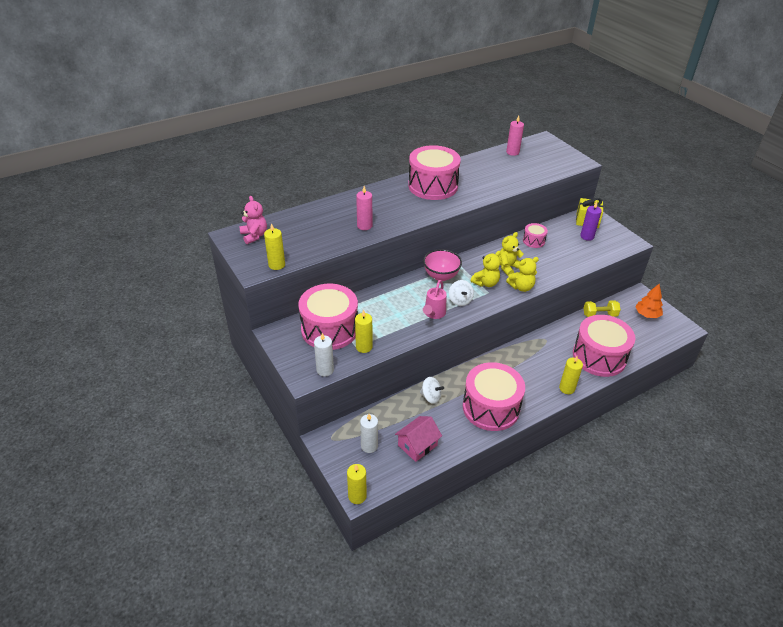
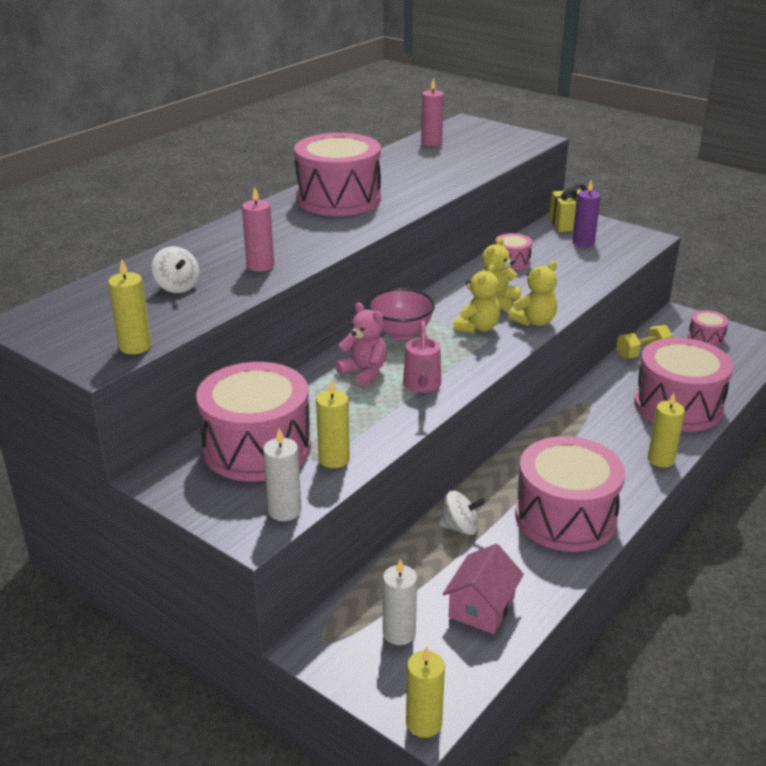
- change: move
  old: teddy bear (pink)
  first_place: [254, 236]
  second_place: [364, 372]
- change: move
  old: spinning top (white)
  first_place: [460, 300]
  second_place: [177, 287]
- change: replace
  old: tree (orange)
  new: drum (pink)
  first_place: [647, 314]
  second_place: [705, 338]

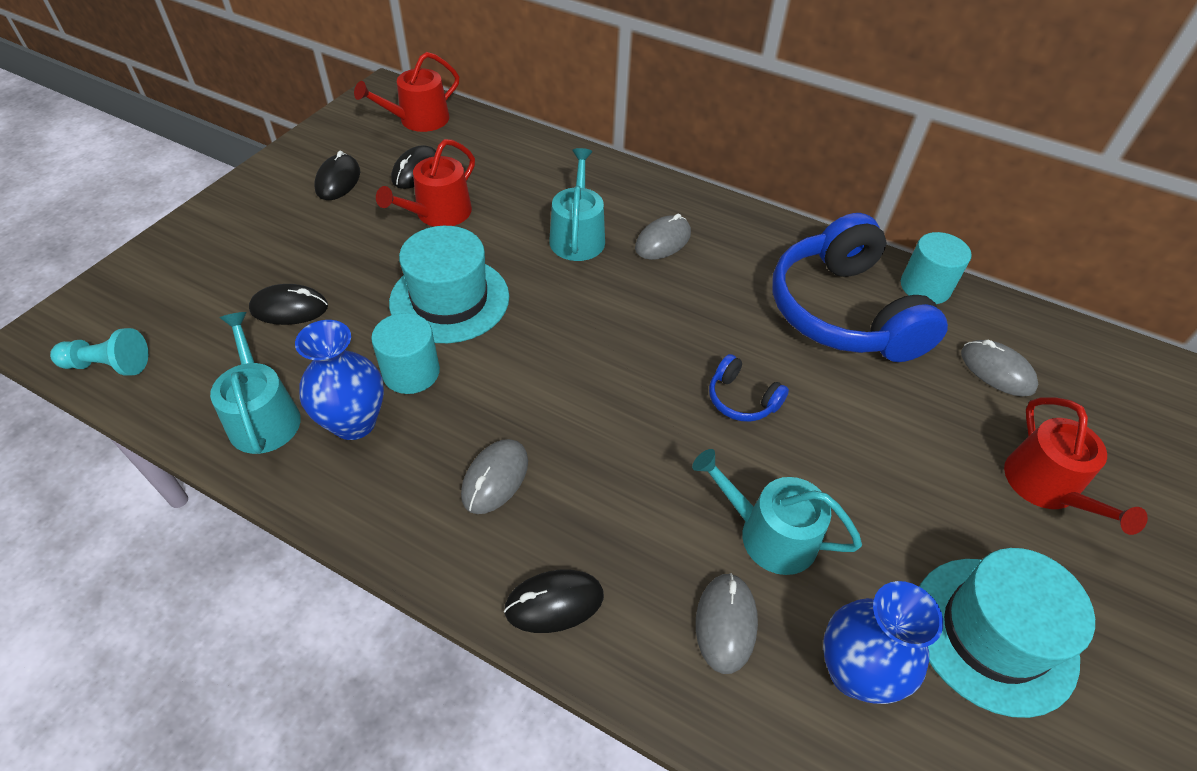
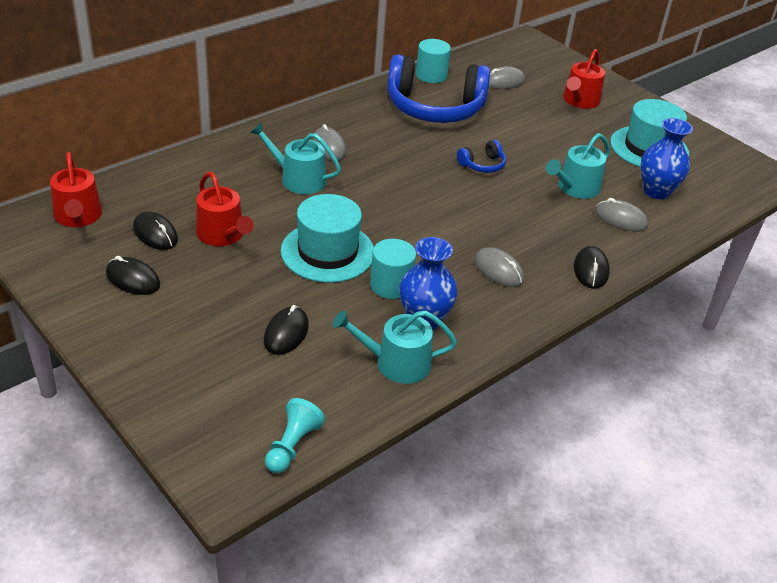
- change: rotate
  old: watering can (red)
  first_place: [1046, 487]
  second_place: [579, 101]
  degrees: 105

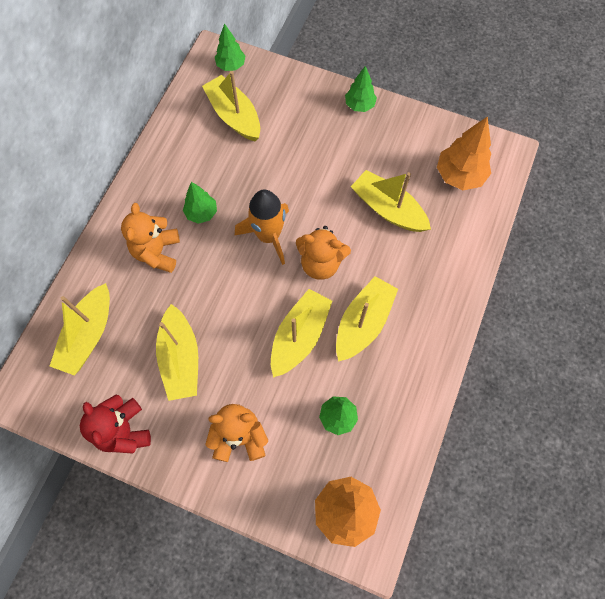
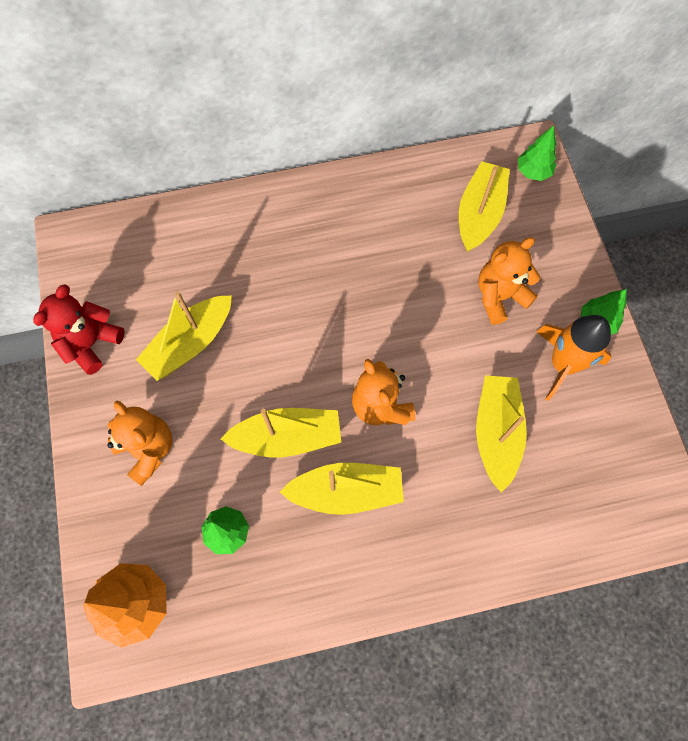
- change: delete
  old: tree (orange)
  first_place: [459, 175]
- change: delete
  old: tree (green)
  first_place: [201, 213]
- change: move
  old: rocket (orange)
  first_place: [268, 236]
  second_place: [563, 364]
- change: move
  old: teddy bear (orange)
  first_place: [157, 252]
  second_place: [499, 296]
- change: delete
  old: boat (yellow)
  first_place: [88, 335]

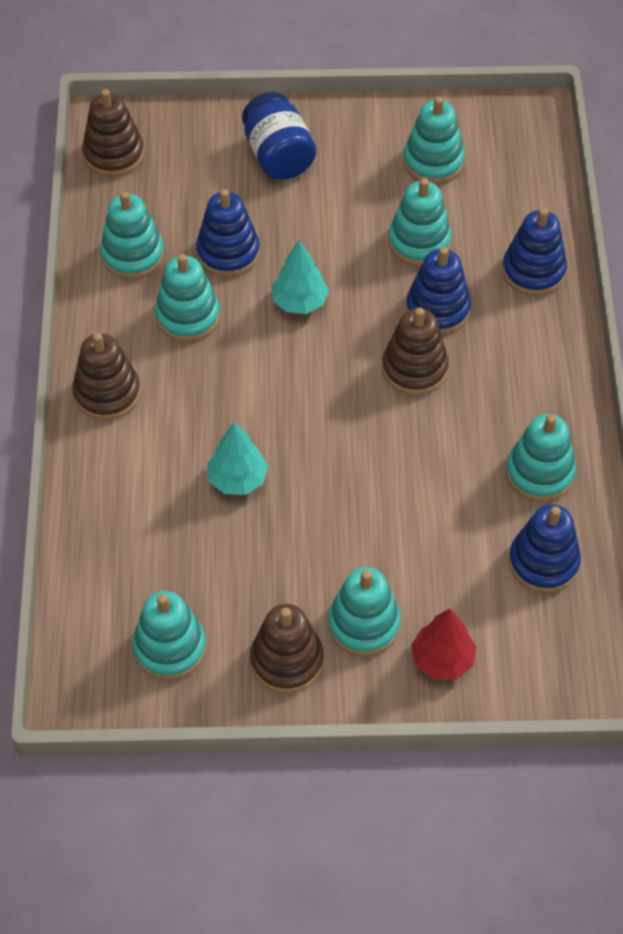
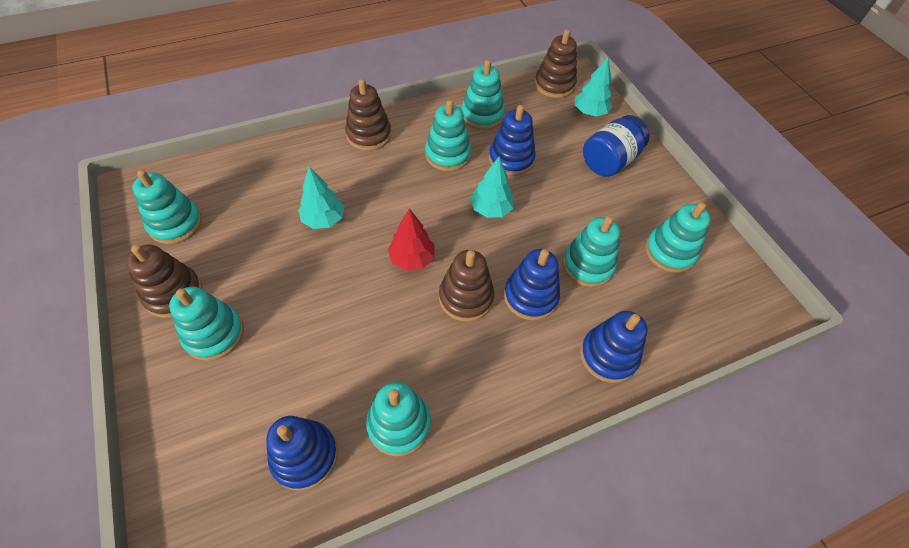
- change: move
  old: tree (red)
  first_place: [442, 659]
  second_place: [412, 258]
- change: insert
  new: tree (turquoise)
  second_place: [589, 112]

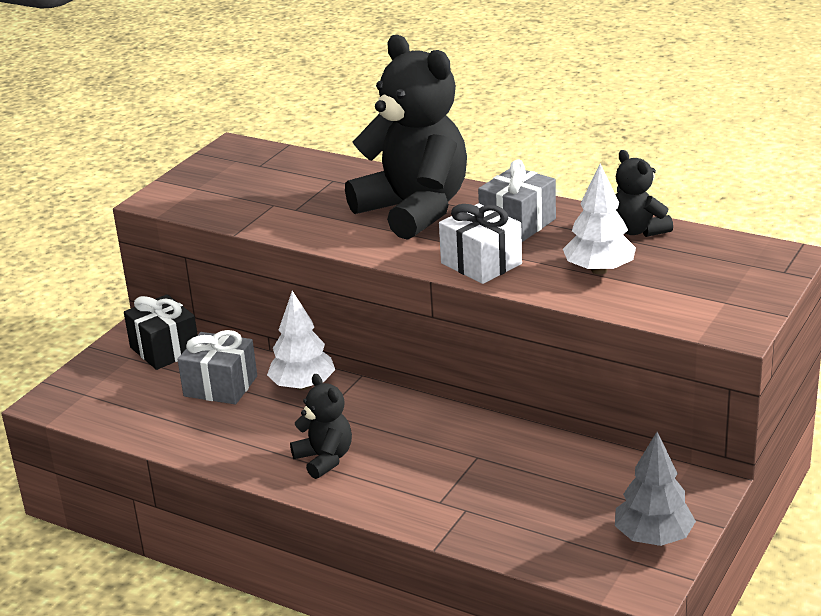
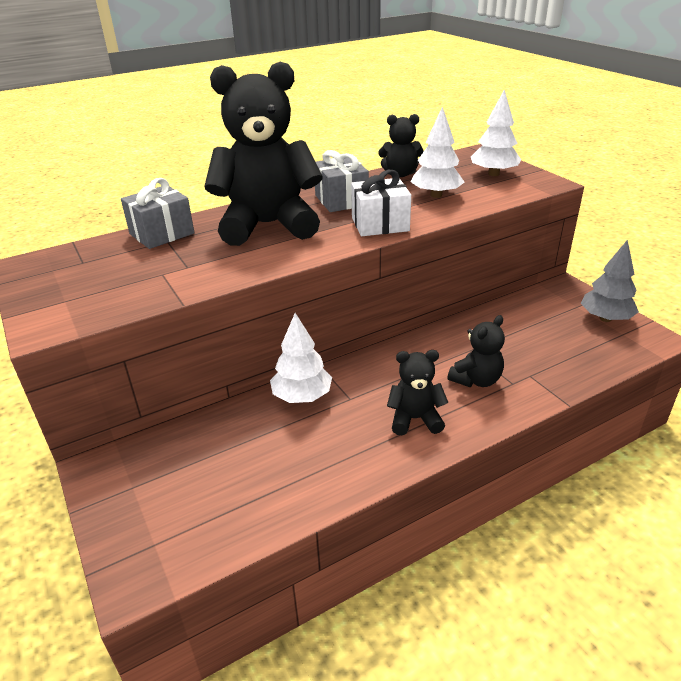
- change: delete
  old: gift (black)
  first_place: [164, 349]
- change: move
  old: gift (grey)
  first_place: [220, 386]
  second_place: [162, 234]
- change: insert
  new: tree (white)
  second_place: [493, 174]
- change: insert
  new: teddy bear (black)
  second_place: [476, 380]

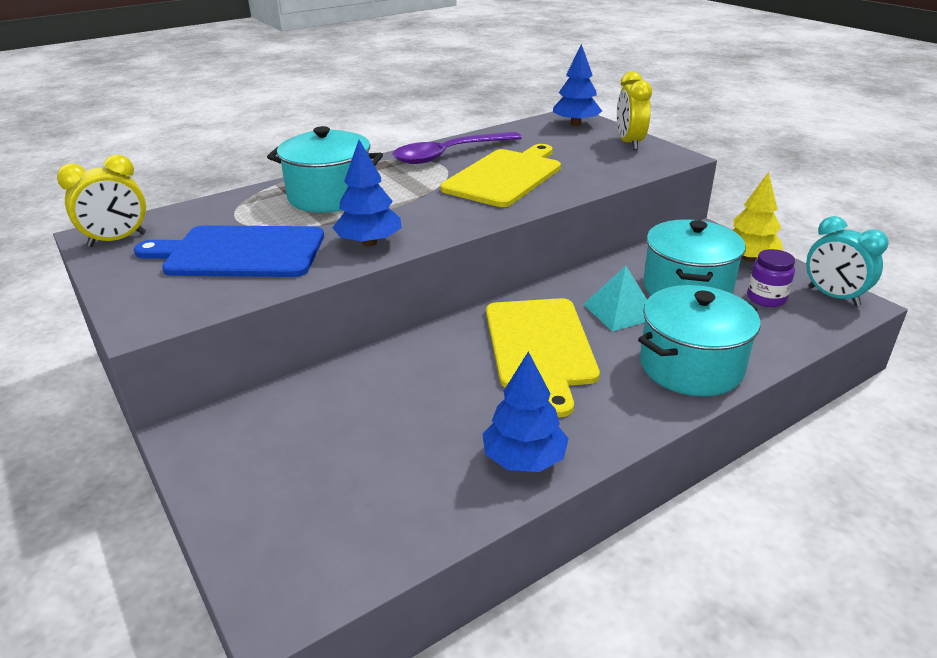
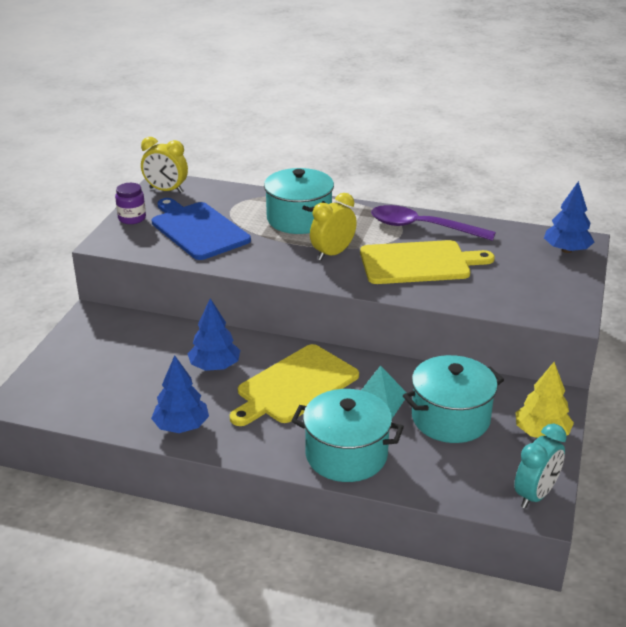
- change: move
  old: clock (yellow)
  first_place: [629, 143]
  second_place: [332, 253]
- change: move
  old: tree (blue)
  first_place: [369, 242]
  second_place: [215, 366]
- change: rotate
  old: clock (turquoise)
  first_place: [833, 296]
  second_place: [535, 495]
  degrees: -150
- change: move
  old: jar (purple)
  first_place: [766, 298]
  second_place: [132, 218]

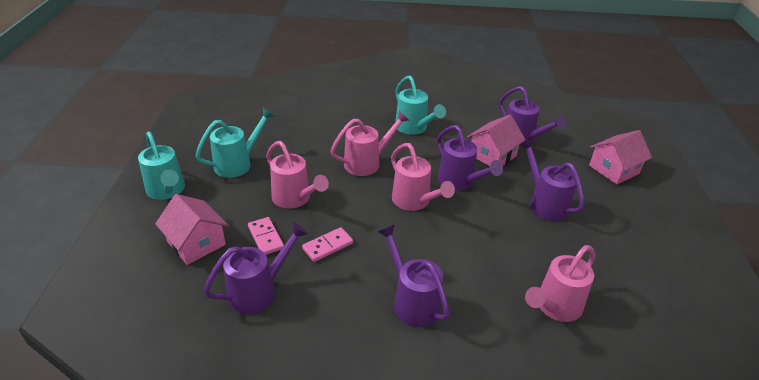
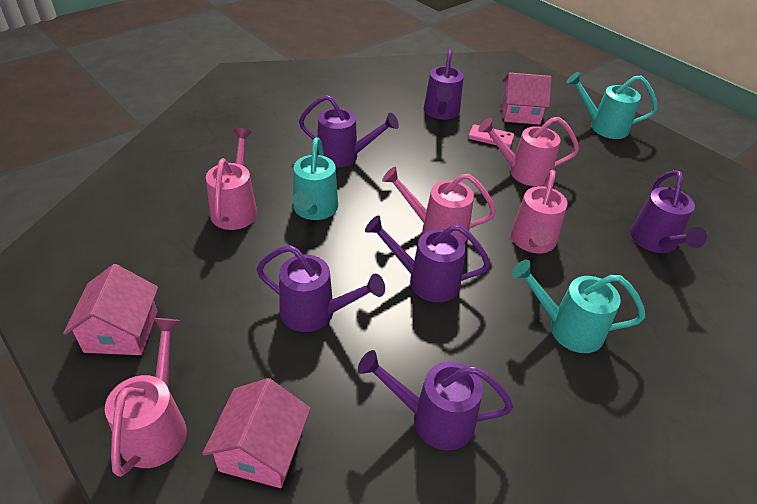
- change: move
  old: watering can (turquoise)
  first_place: [238, 163]
  second_place: [314, 210]
- change: move
  old: house (pink)
  first_place: [492, 155]
  second_place: [121, 331]
- change: delete
  old: domino (pink)
  first_place: [327, 246]
- change: insert
  new: watering can (purple)
  second_place: [655, 242]
- change: insert
  new: watering can (pink)
  second_place: [157, 426]

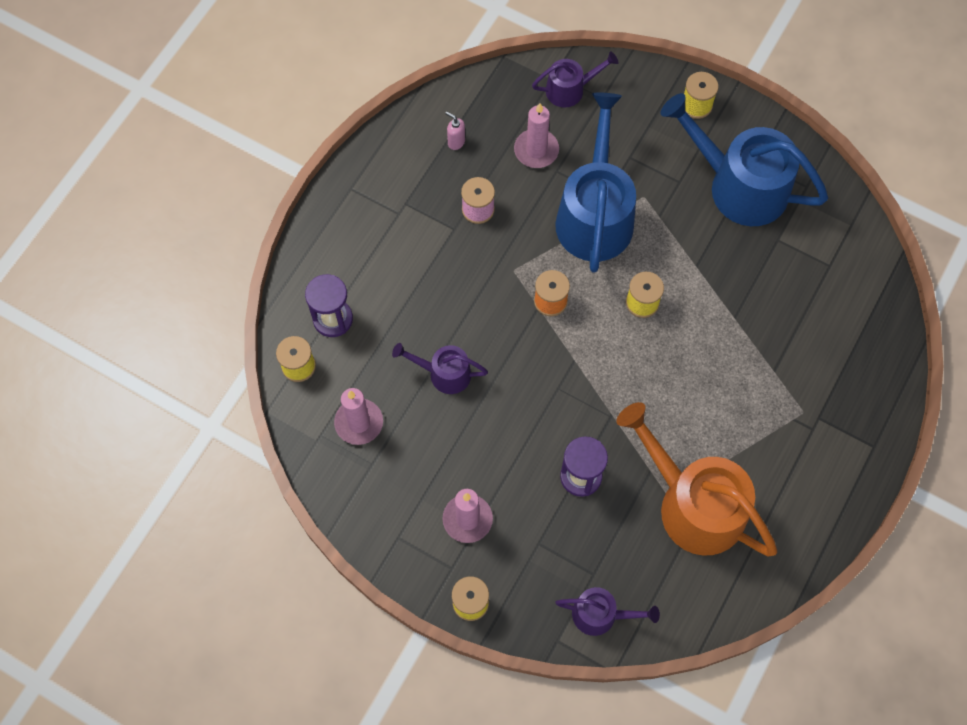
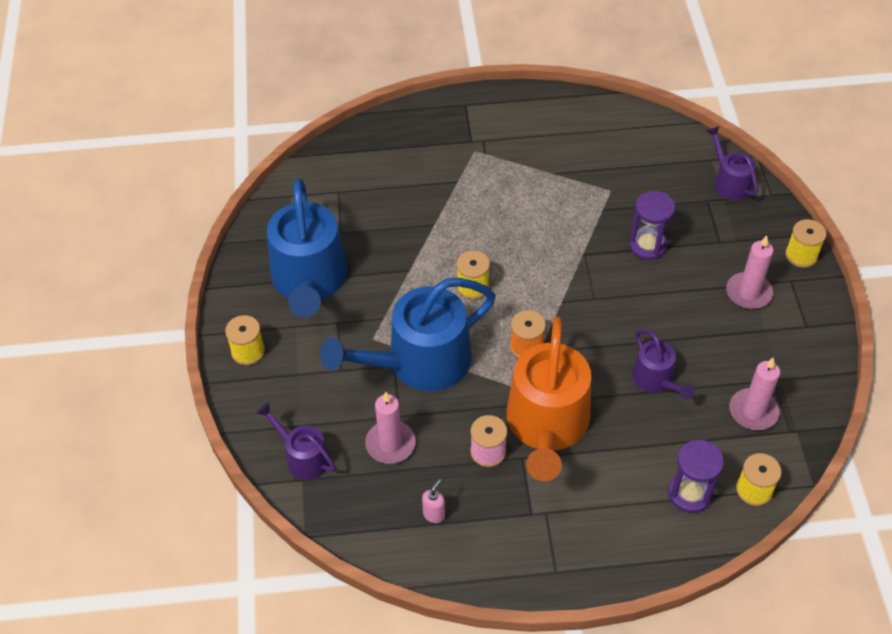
- change: rotate
  old: soap dispenser (pink)
  first_place: [456, 142]
  second_place: [434, 514]
  degrees: -150
- change: move
  old: watering can (orange)
  first_place: [693, 504]
  second_place: [547, 425]

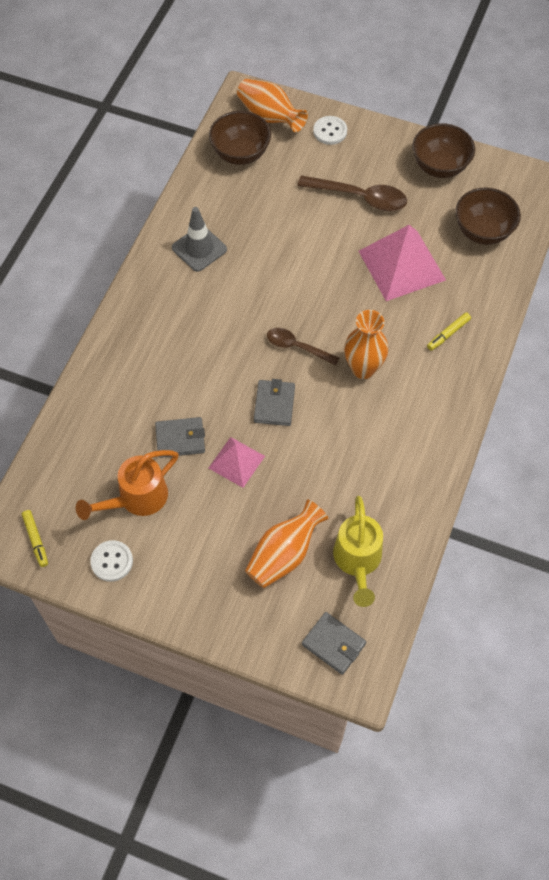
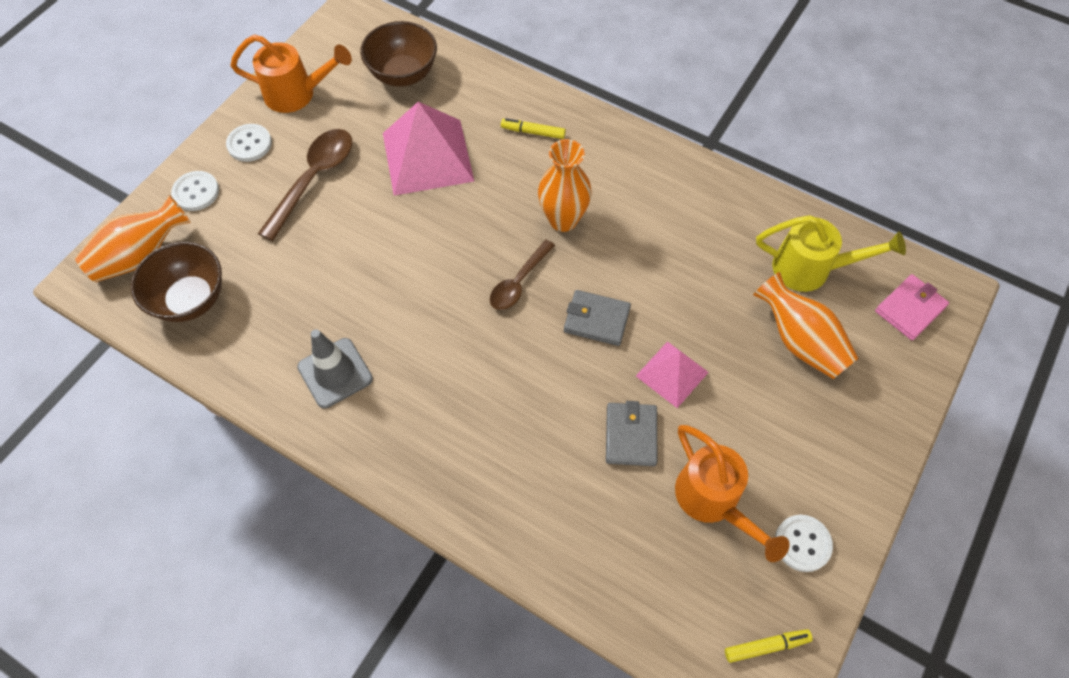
- change: replace
  old: bowl (brown)
  new: watering can (orange)
  first_place: [439, 166]
  second_place: [296, 94]
- change: rotate
  old: marker (yellow)
  first_place: [448, 334]
  second_place: [533, 132]
  degrees: 135
- change: recolor
  old: wallet (grey)
  new: wallet (pink)
  first_place: [333, 644]
  second_place: [910, 309]
- change: insert
  new: button (white)
  second_place: [249, 144]

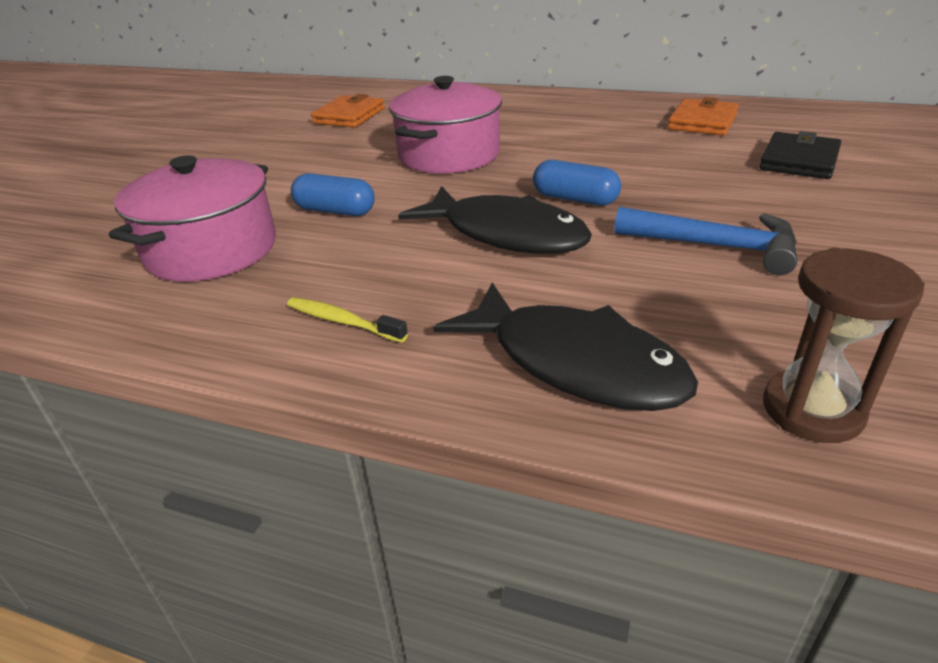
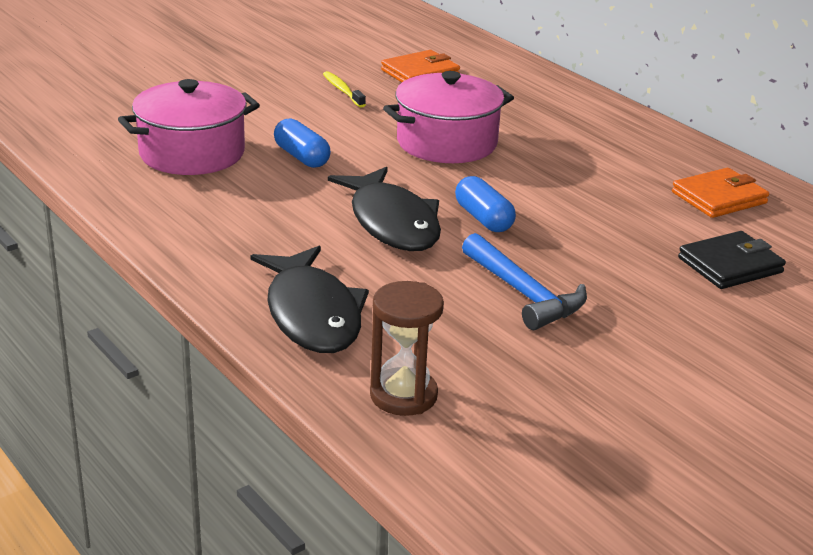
- change: move
  old: toothbrush (yellow)
  first_place: [342, 321]
  second_place: [342, 90]

